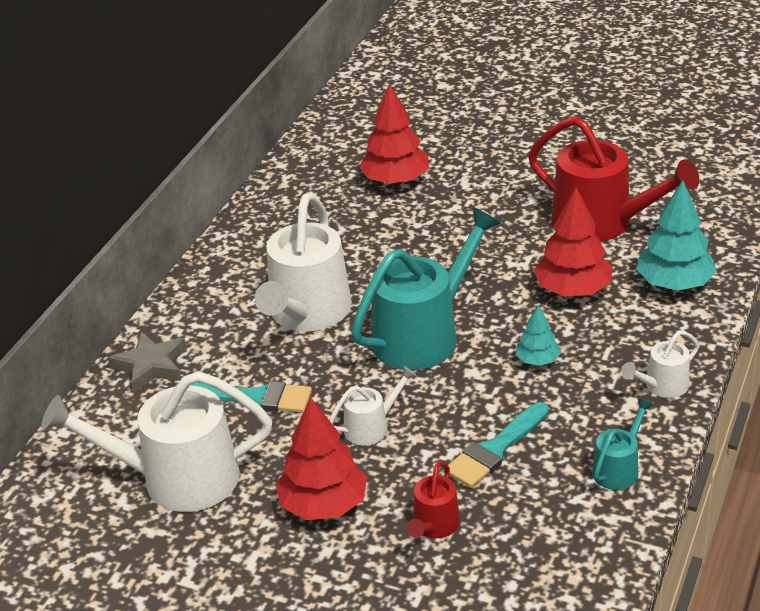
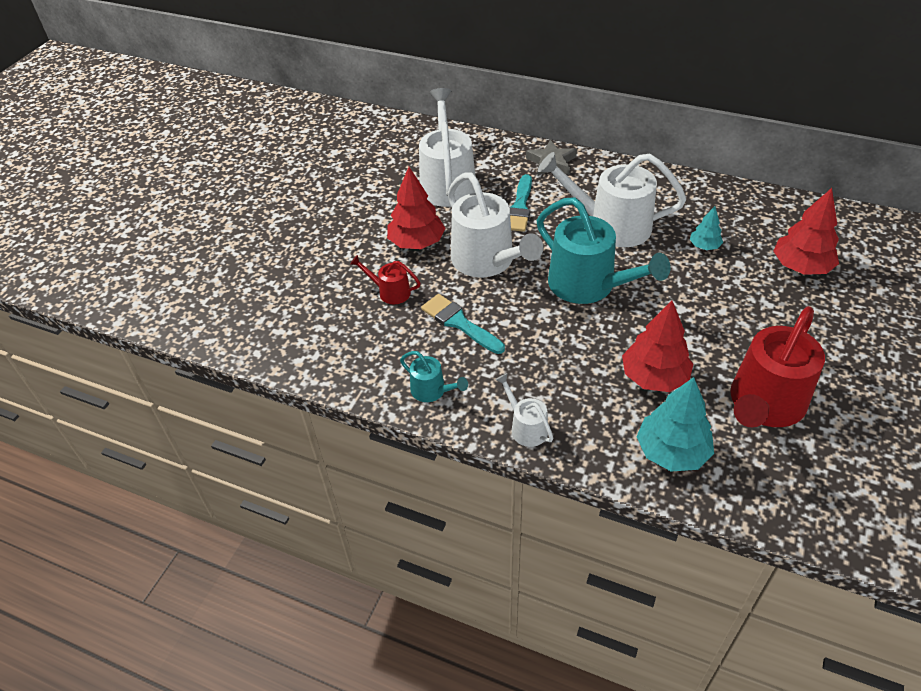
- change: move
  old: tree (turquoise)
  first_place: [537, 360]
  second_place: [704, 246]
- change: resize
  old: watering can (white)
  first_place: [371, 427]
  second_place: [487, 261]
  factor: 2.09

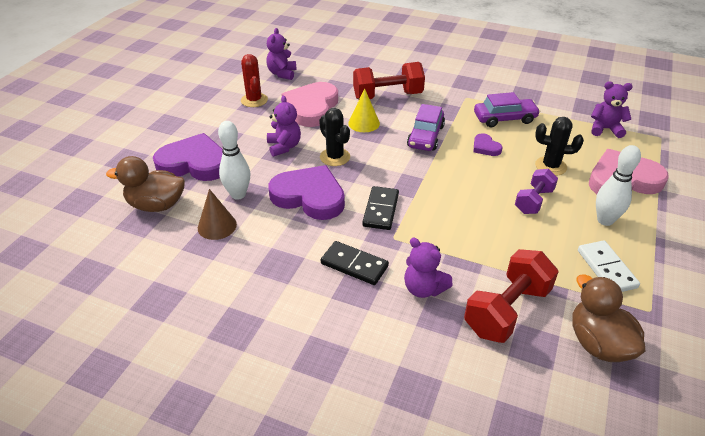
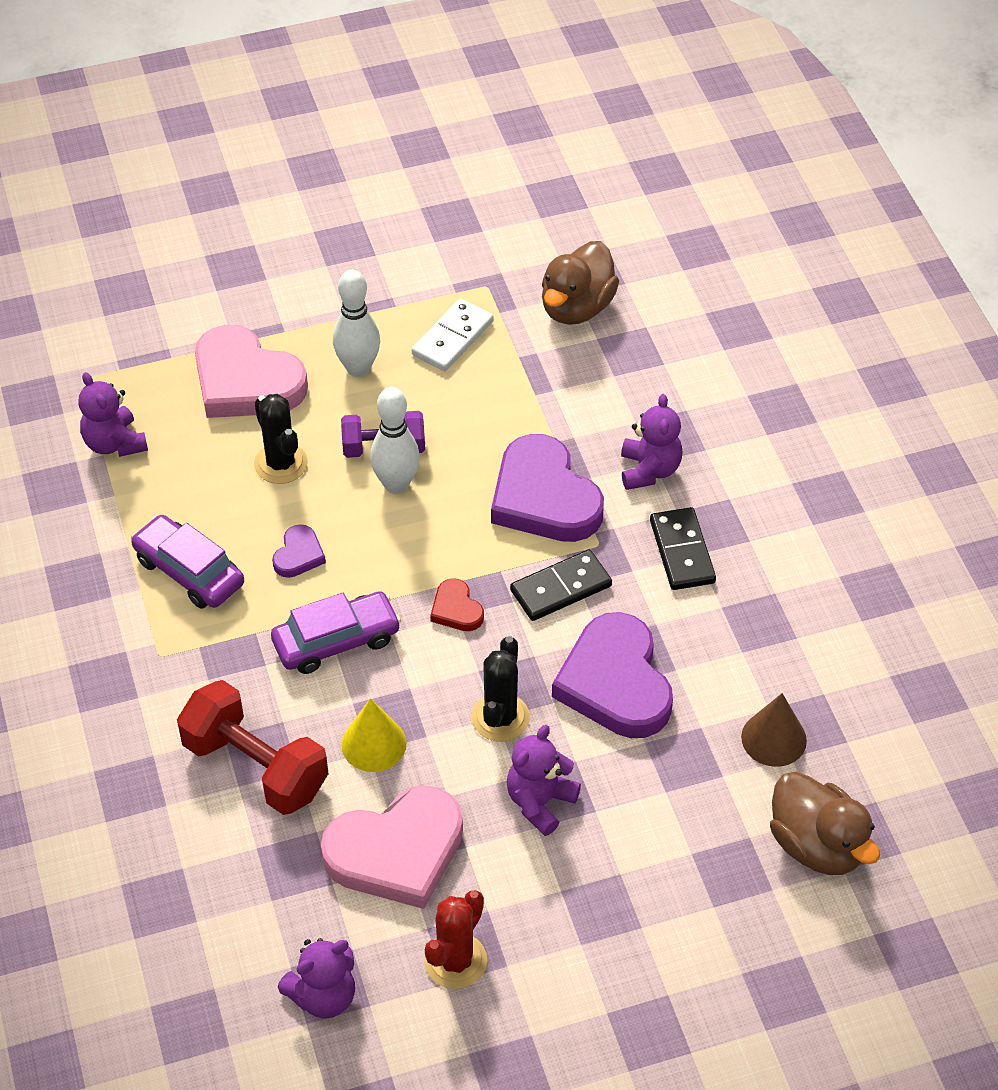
- change: move
  old: bowling pin (white)
  first_place: [238, 194]
  second_place: [396, 485]
- change: move
  old: heart (purple)
  first_place: [194, 163]
  second_place: [544, 497]
- change: delete
  old: dumbbell (red)
  first_place: [506, 310]
- change: insert
  new: heart (red)
  second_place: [456, 609]

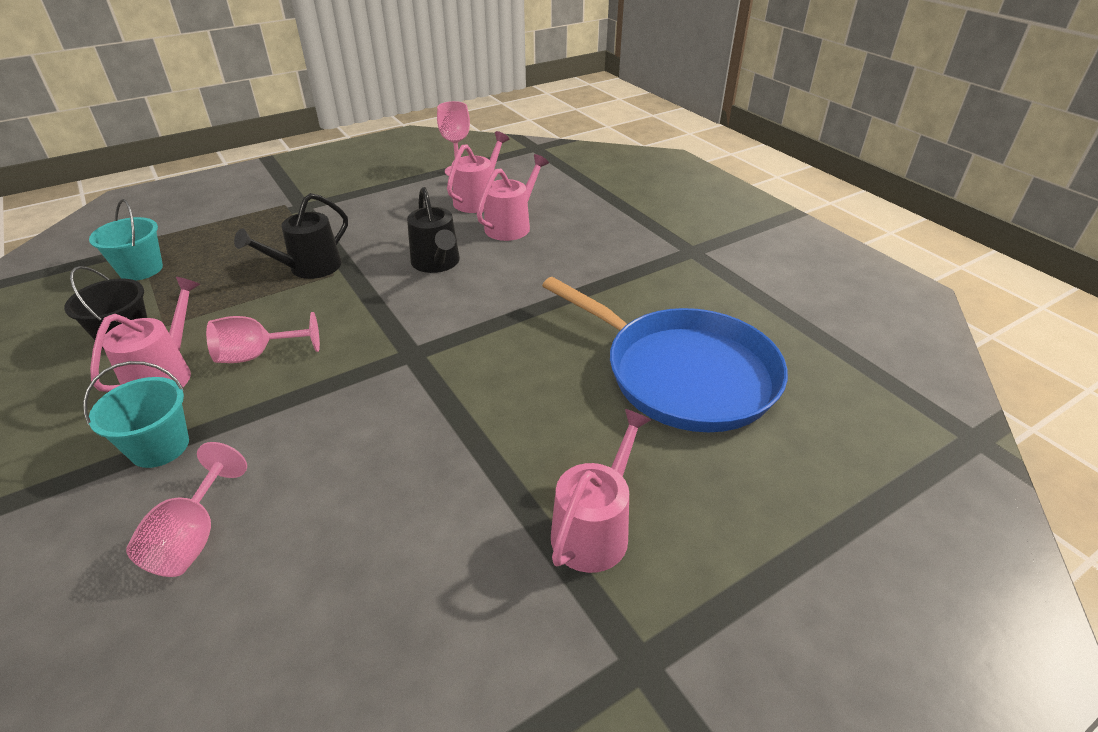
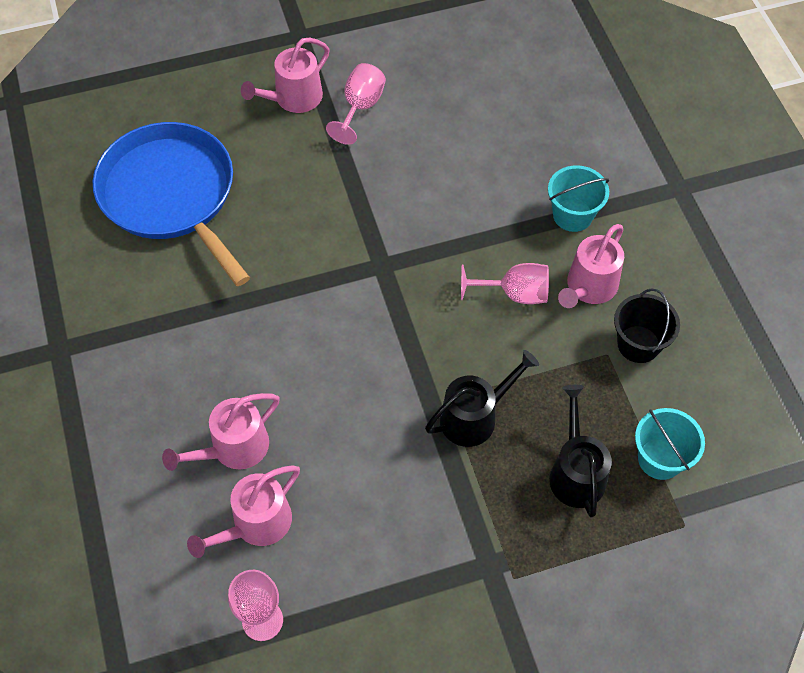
- change: move
  old: watering can (black)
  first_place: [437, 263]
  second_place: [576, 473]
- change: move
  old: goblet (pink)
  first_place: [193, 537]
  second_place: [360, 107]

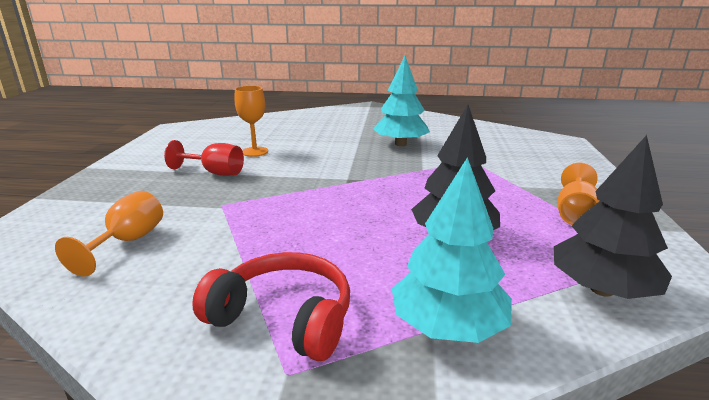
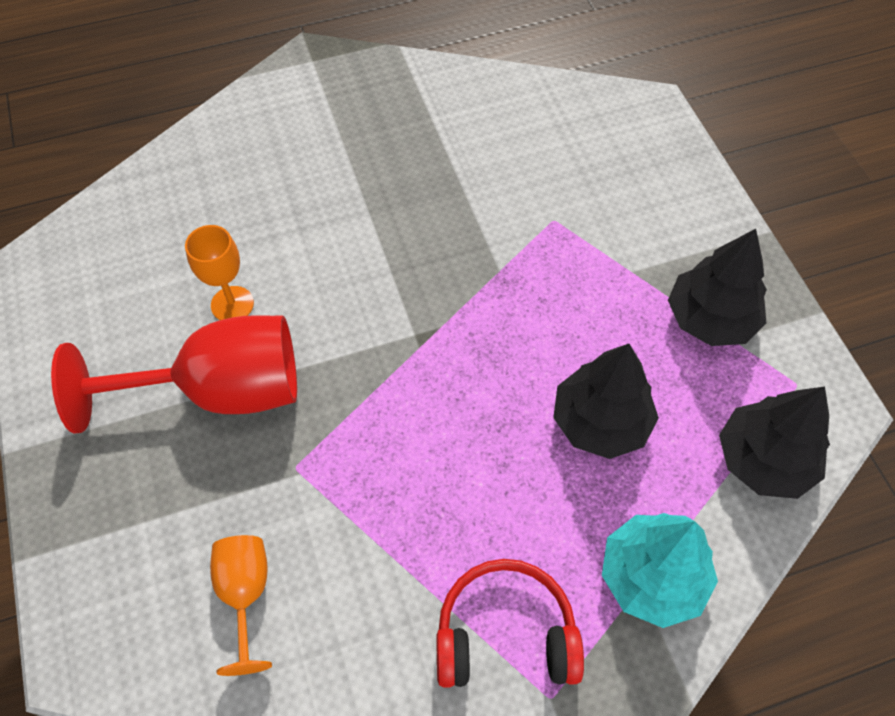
- change: delete
  old: tree (turquoise)
  first_place: [400, 144]
- change: resize
  old: goblet (red)
  first_place: [215, 173]
  second_place: [221, 391]
  factor: 1.92
- change: replace
  old: goblet (orange)
  new: tree (black)
  first_place: [575, 214]
  second_place: [710, 318]

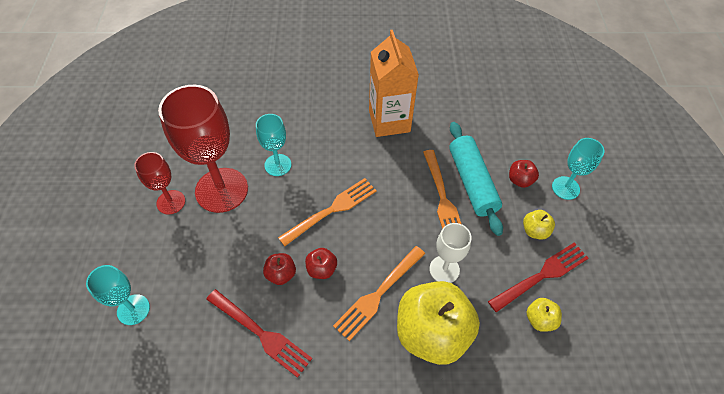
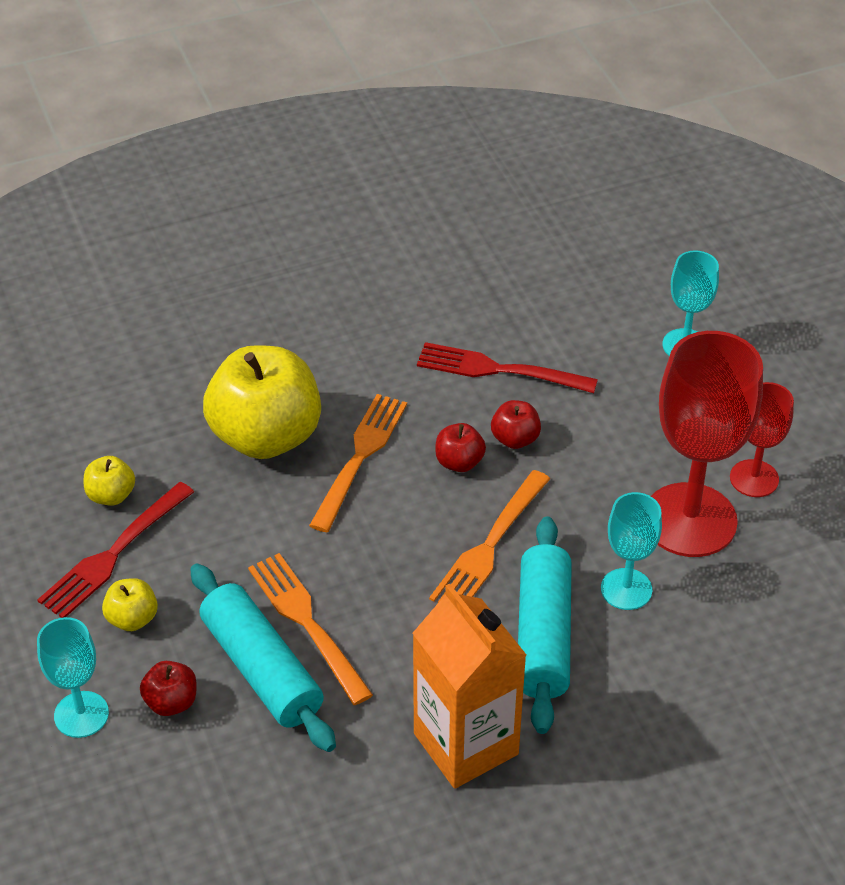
- change: delete
  old: goblet (white)
  first_place: [444, 269]
- change: insert
  new: rolling pin (turquoise)
  second_place: [543, 635]

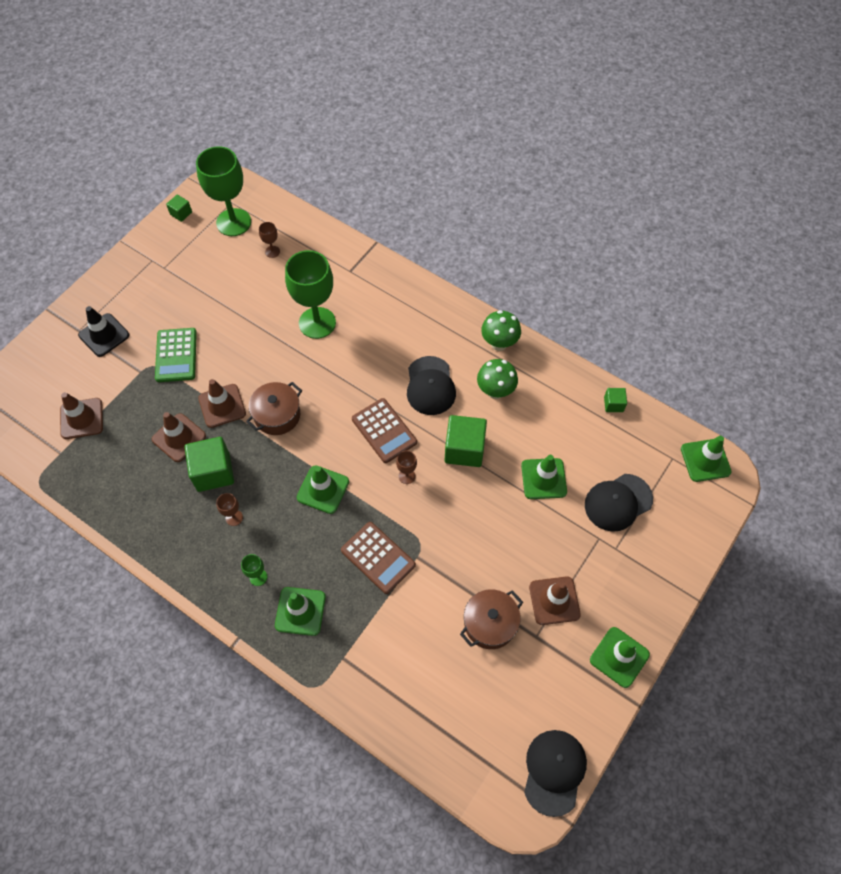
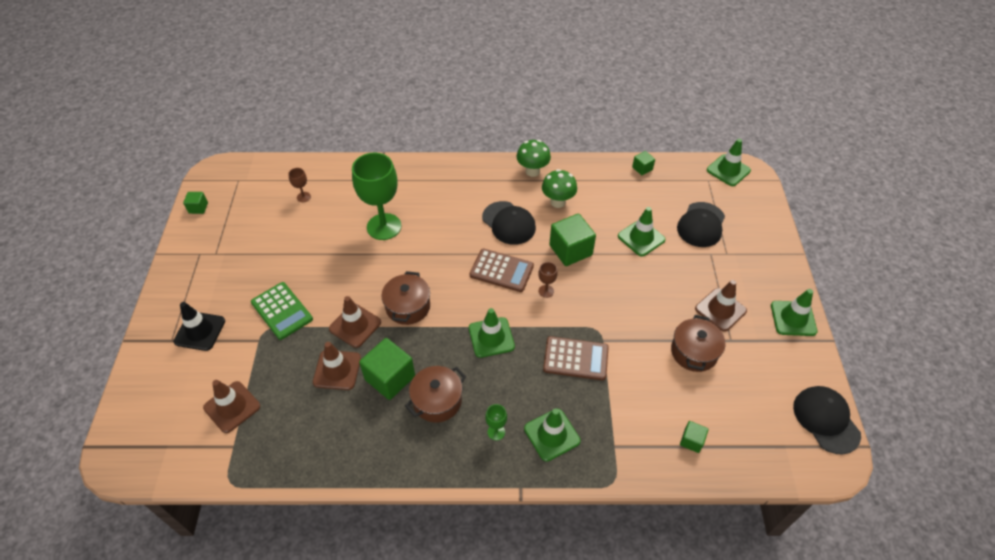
- change: delete
  old: goblet (green)
  first_place: [233, 222]
- change: replace
  old: goblet (brown)
  new: pot (brown)
  first_place: [234, 517]
  second_place: [437, 401]
- change: insert
  new: cube (green)
  second_place: [691, 441]

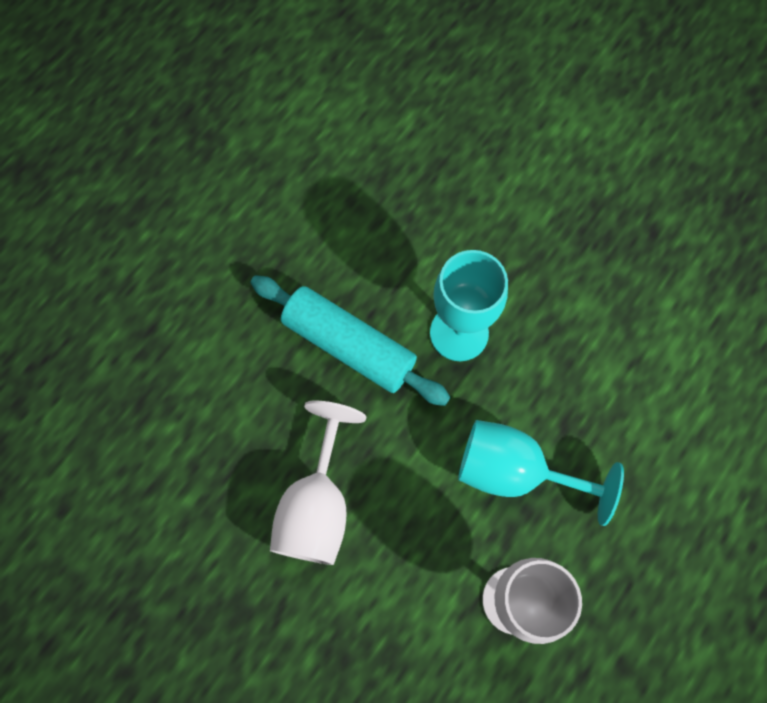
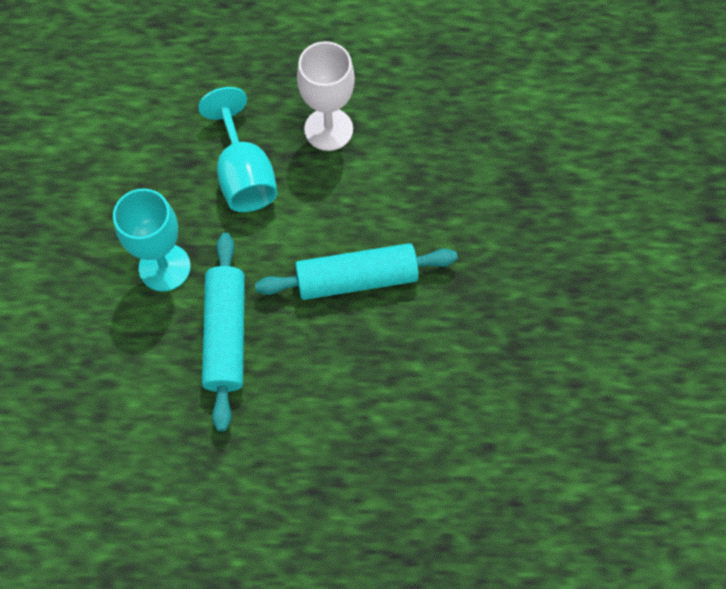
- change: replace
  old: goblet (white)
  new: rolling pin (turquoise)
  first_place: [317, 505]
  second_place: [356, 279]

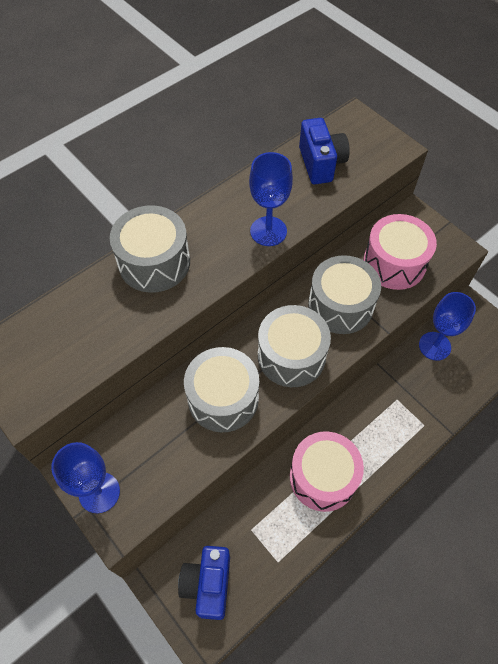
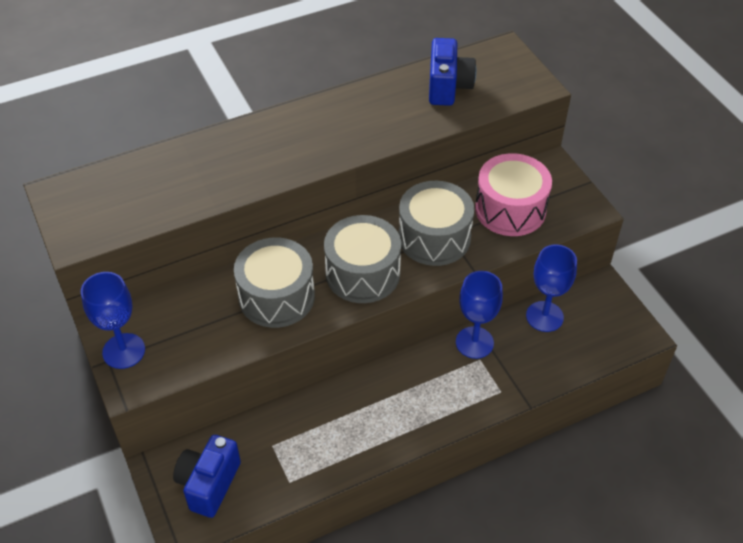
- change: move
  old: goblet (blue)
  first_place: [268, 231]
  second_place: [474, 342]
- change: delete
  old: drum (grey)
  first_place: [154, 262]
- change: delete
  old: drum (pink)
  first_place: [323, 477]

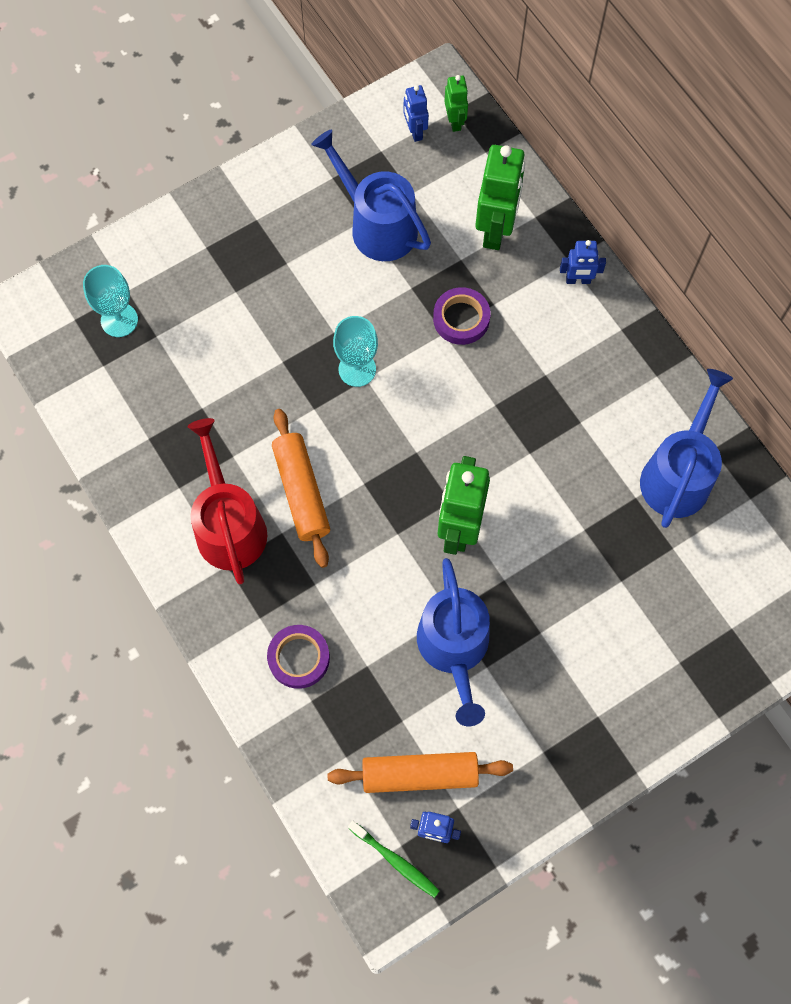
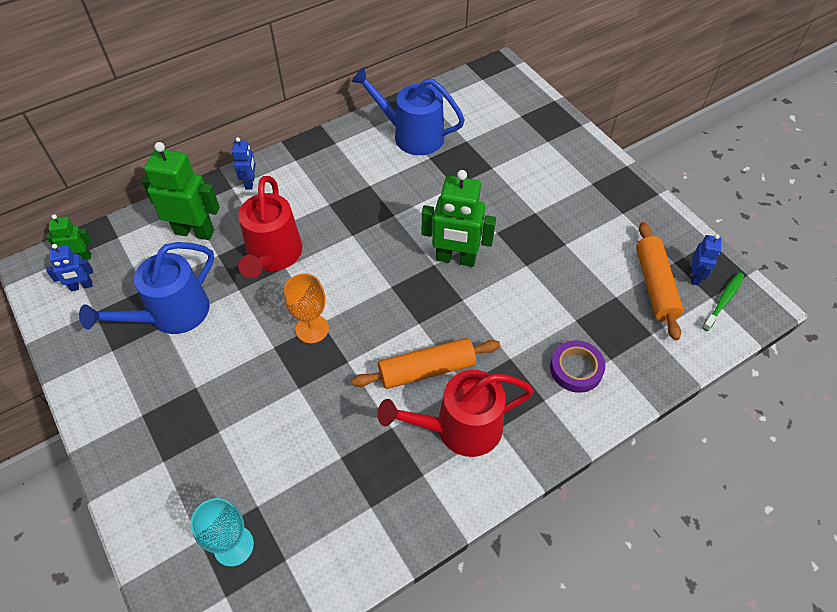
- change: replace
  old: tape (purple)
  new: watering can (red)
  first_place: [461, 319]
  second_place: [273, 255]
- change: recolor
  old: goblet (turquoise)
  new: goblet (orange)
  first_place: [357, 369]
  second_place: [312, 329]
- change: delete
  old: watering can (blue)
  first_place: [454, 648]

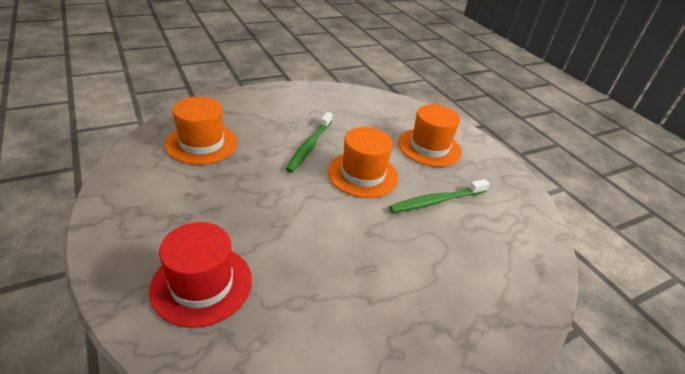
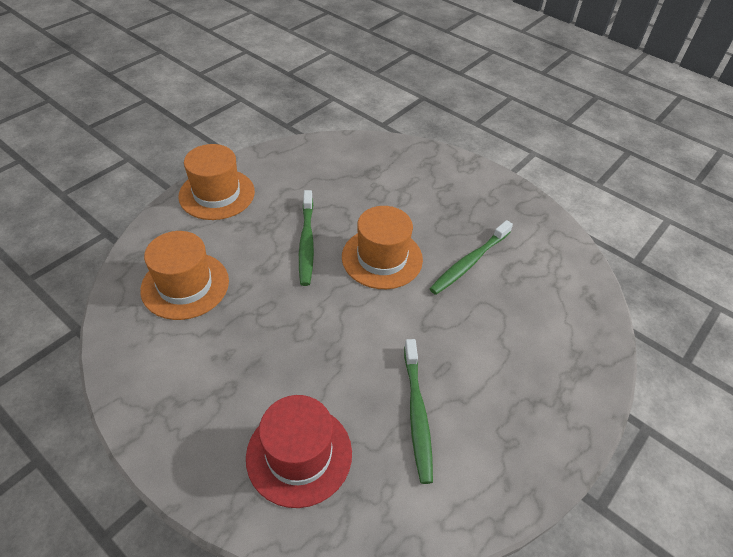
- change: move
  old: hat (orange)
  first_place: [429, 147]
  second_place: [217, 194]
- change: insert
  new: toothbrush (green)
  second_place: [417, 414]

